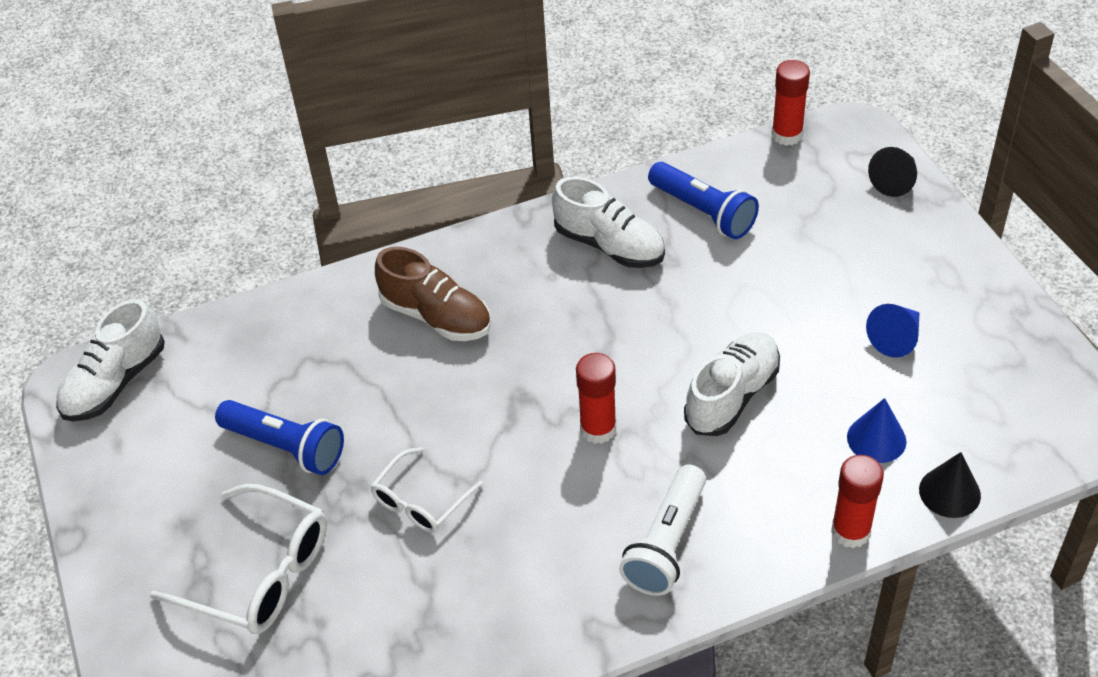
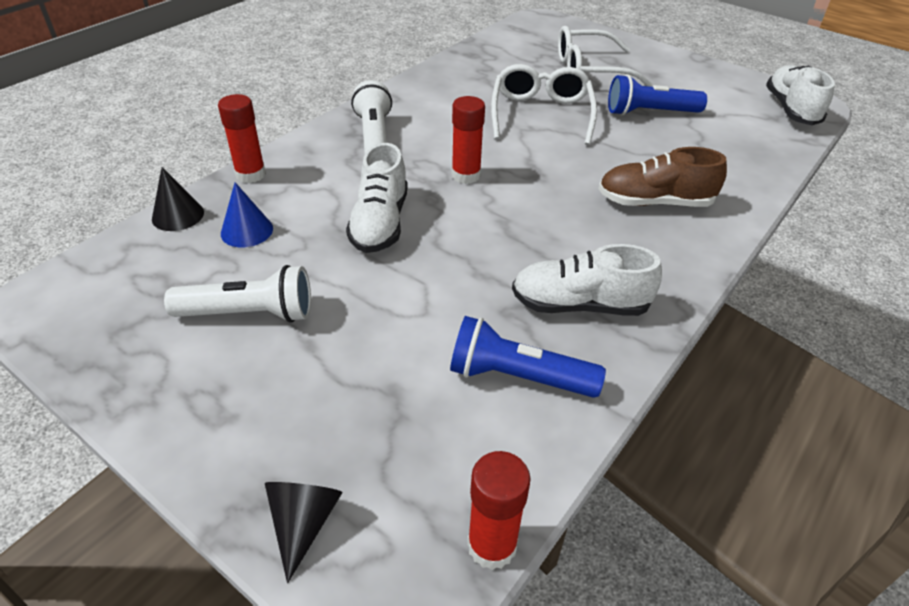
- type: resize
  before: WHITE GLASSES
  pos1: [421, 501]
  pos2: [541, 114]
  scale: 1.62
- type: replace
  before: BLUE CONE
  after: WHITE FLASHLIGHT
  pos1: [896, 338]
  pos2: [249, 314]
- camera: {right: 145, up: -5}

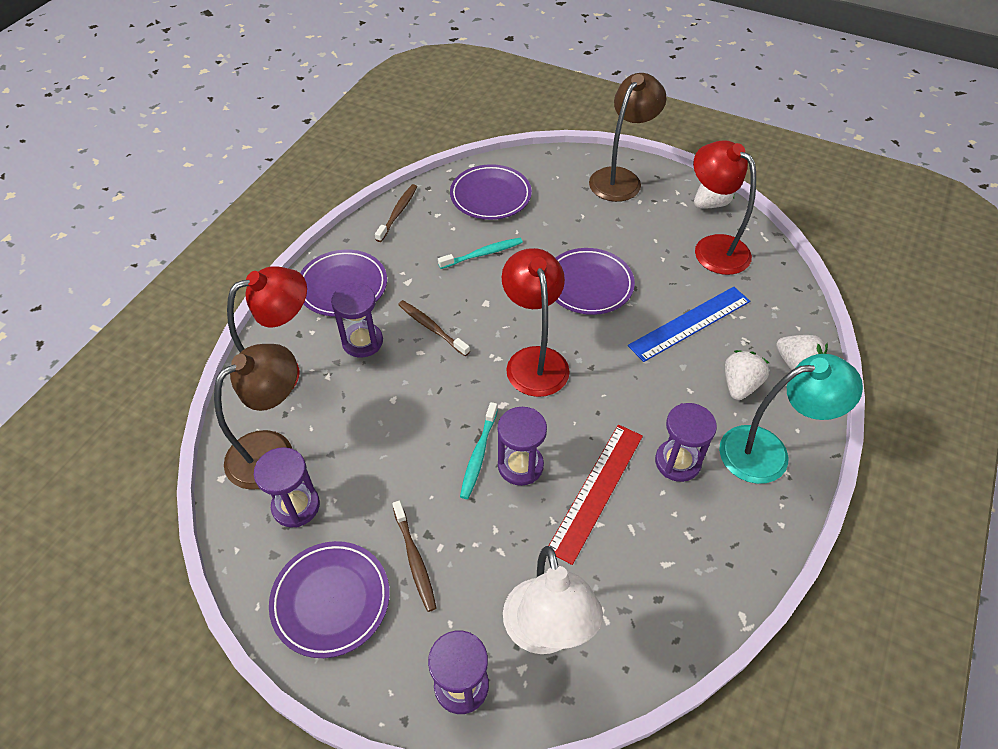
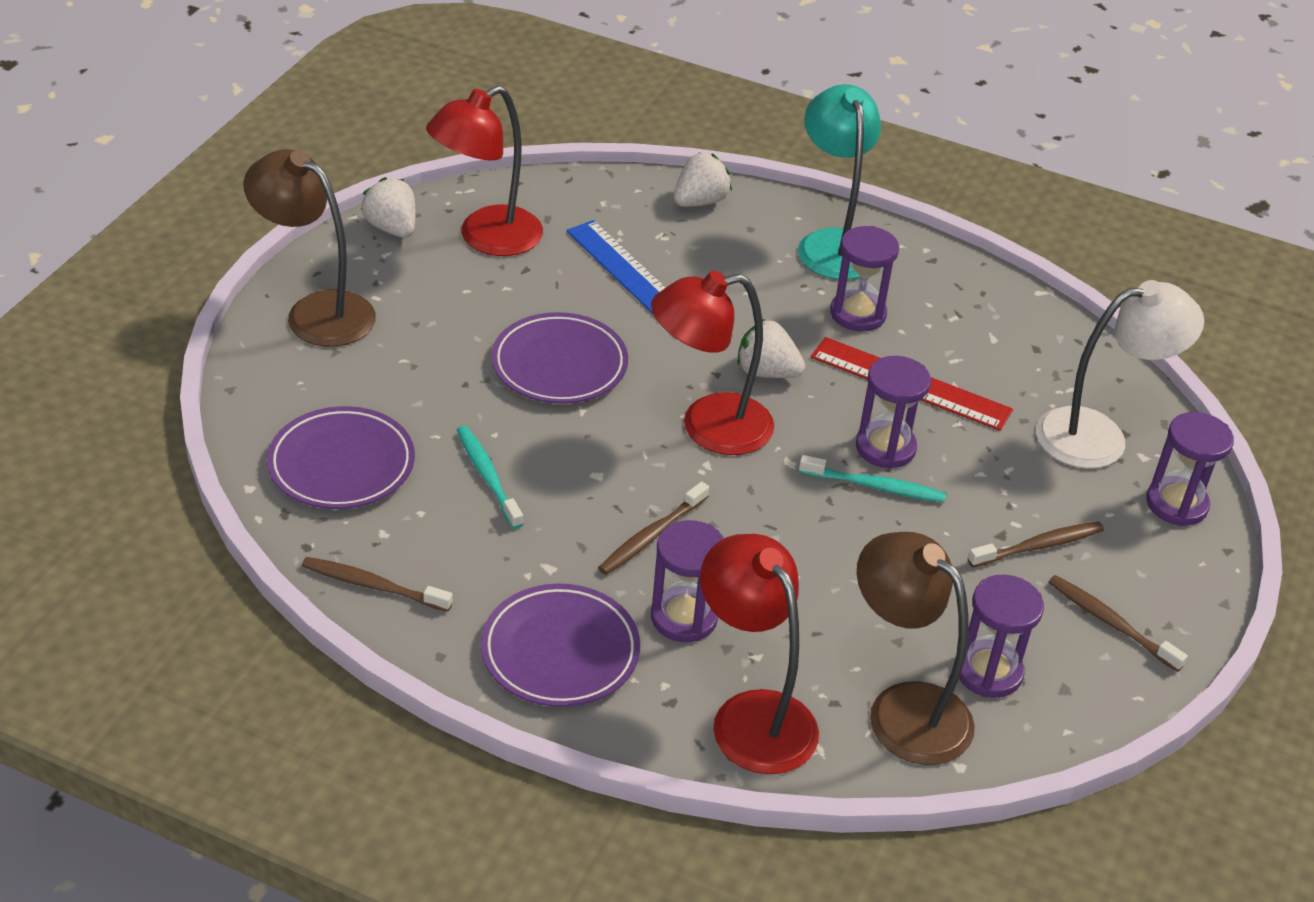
- type: replace
  before: PURPLE PLATE
  after: BROWN TOOTHBRUSH
  pos1: [331, 600]
  pos2: [1111, 623]
- type: move
  before: WHITE STRAWBERRY
  pos1: [740, 385]
  pos2: [766, 372]
- camera: {right: -95, up: -10}

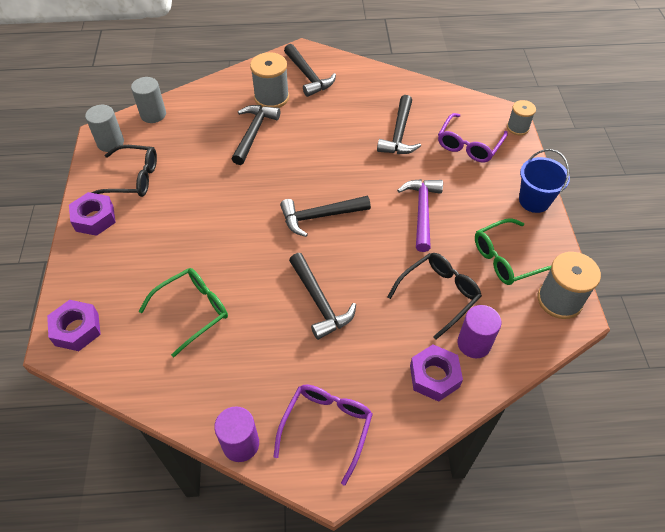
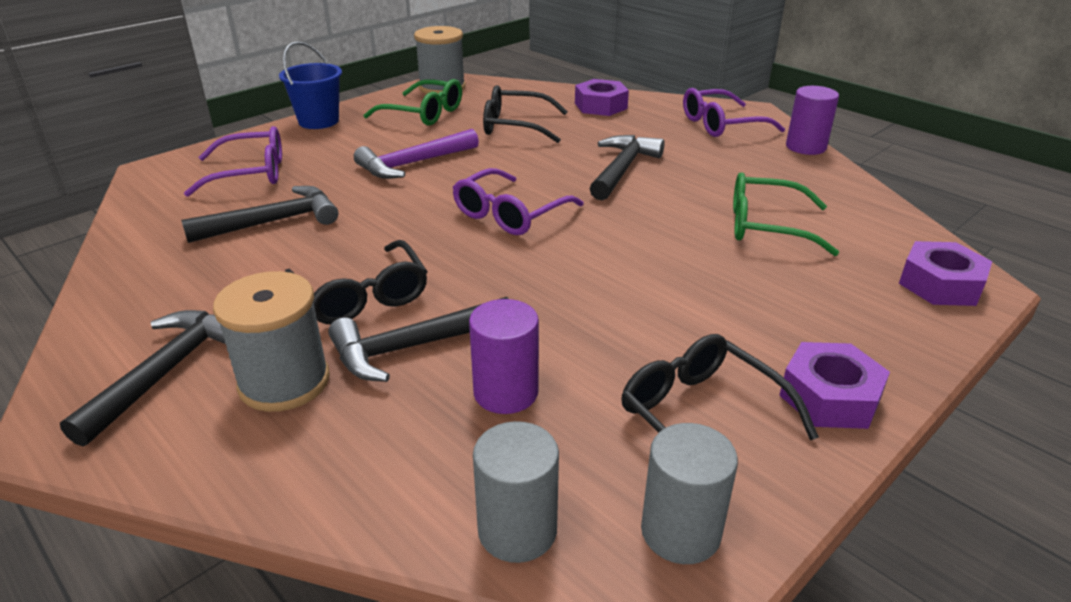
- type: replace
  before: BLACK HAMMER
  after: PURPLE GLASSES
  pos1: [320, 216]
  pos2: [510, 214]
- type: move
  before: PURPLE CYLINDER
  pos1: [474, 343]
  pos2: [506, 392]
- type: delete
  before: GREY SPOOL
  pos1: [517, 127]
- type: insert
  after: BLACK GLASSES
  pos2: [361, 295]
- camera: {right: -130, up: -20}

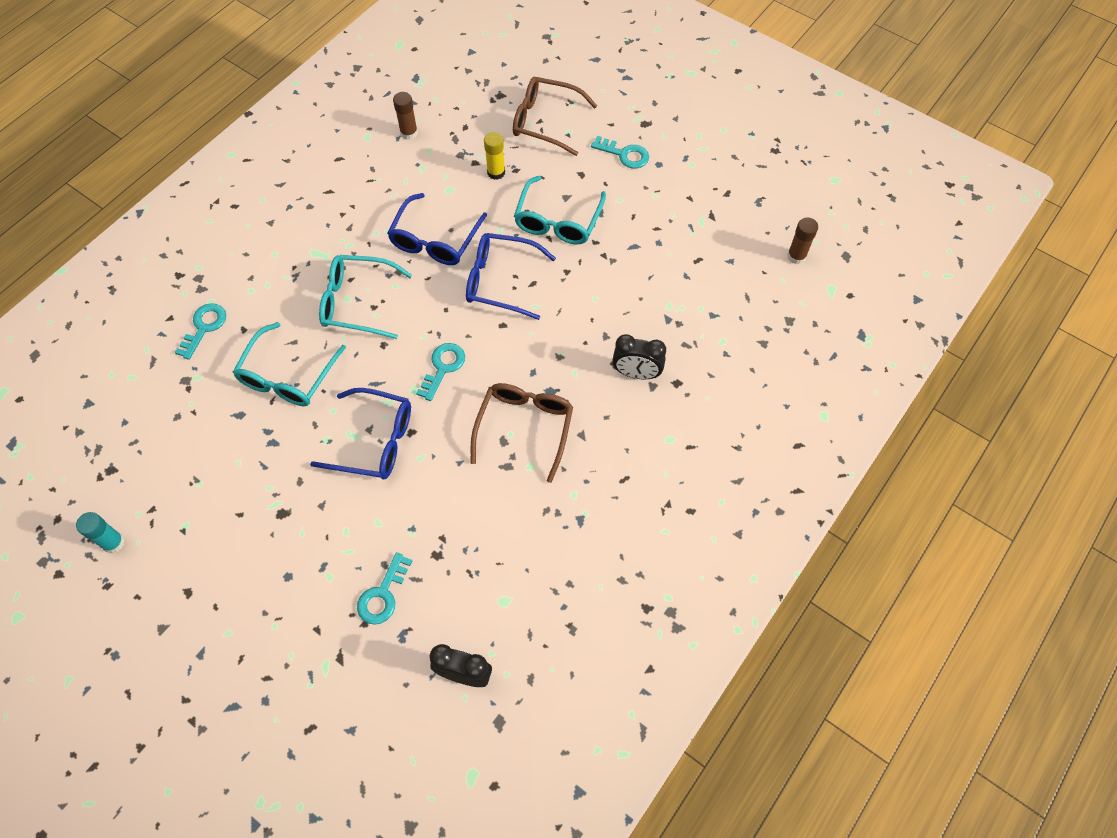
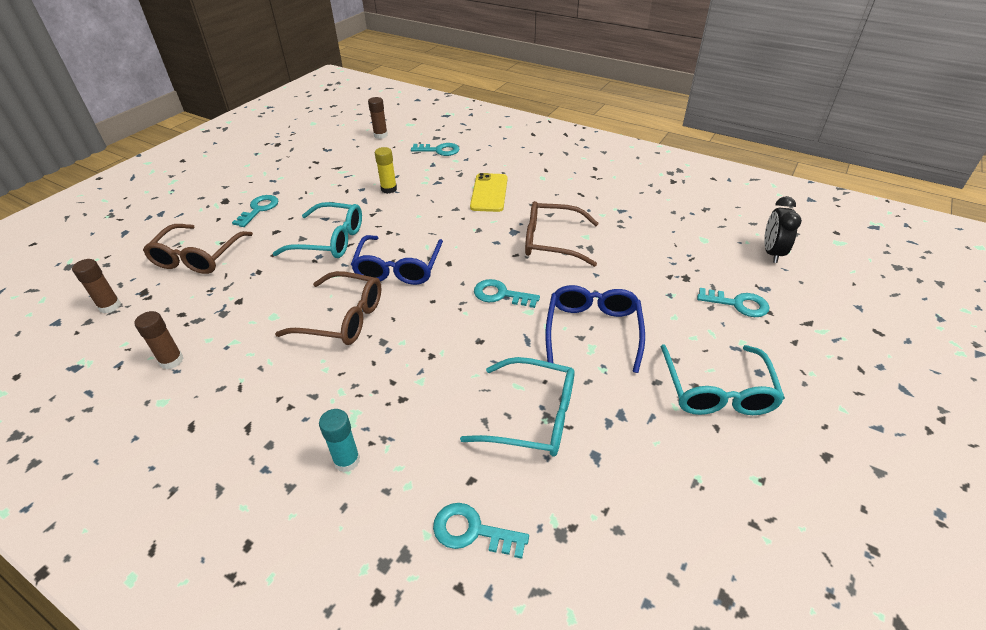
- type: move
  before: TURQUOISE GLUE STICK
  pos1: [113, 543]
  pos2: [347, 460]
- type: move
  before: TURQUOISE GLASSES
  pos1: [357, 302]
  pos2: [717, 391]
- type: recolor
  before: BLUE GLASSES
  after: BROWN GLASSES
  pos1: [435, 240]
  pos2: [343, 318]
- type: move
  before: YELLOW GLUE STICK
  pos1: [496, 172]
  pos2: [389, 189]
- type: replace
  before: BLACK CLOCK
  after: YELLOW PHONE
  pos1: [636, 373]
  pos2: [489, 193]
- type: insert
  after: BROWN GLUE STICK
  pos2: [110, 306]
- type: insert
  after: TURQUOISE KEY
  pos2: [439, 150]
- camera: {right: -95, up: -20}

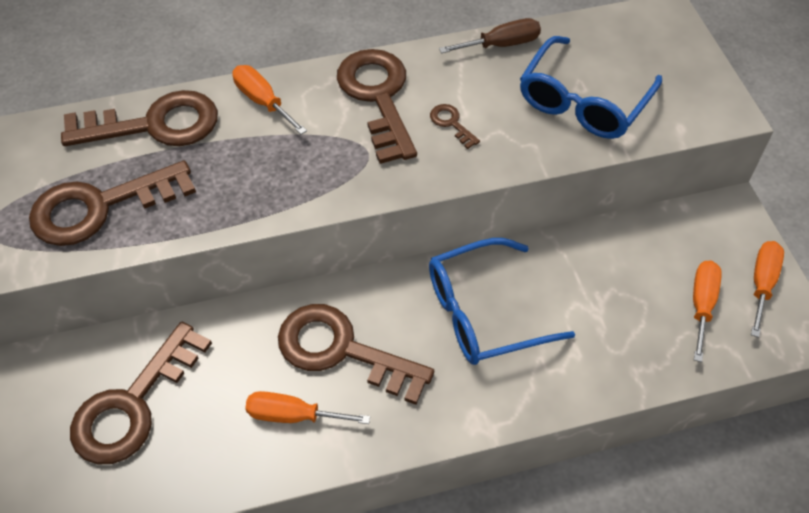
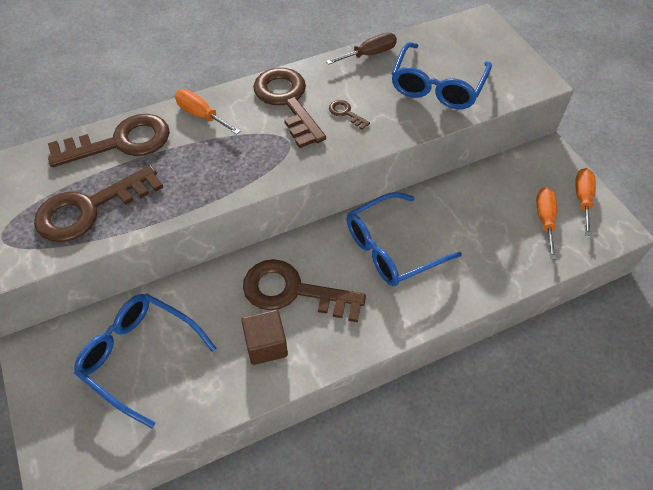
- type: replace
  before: BROWN KEY
  after: BLUE GLASSES
  pos1: [133, 404]
  pos2: [140, 357]
- type: replace
  before: ORANGE SCREWDRIVER
  after: BROWN CUBE
  pos1: [293, 415]
  pos2: [266, 345]
- camera: {right: -10, up: 0}

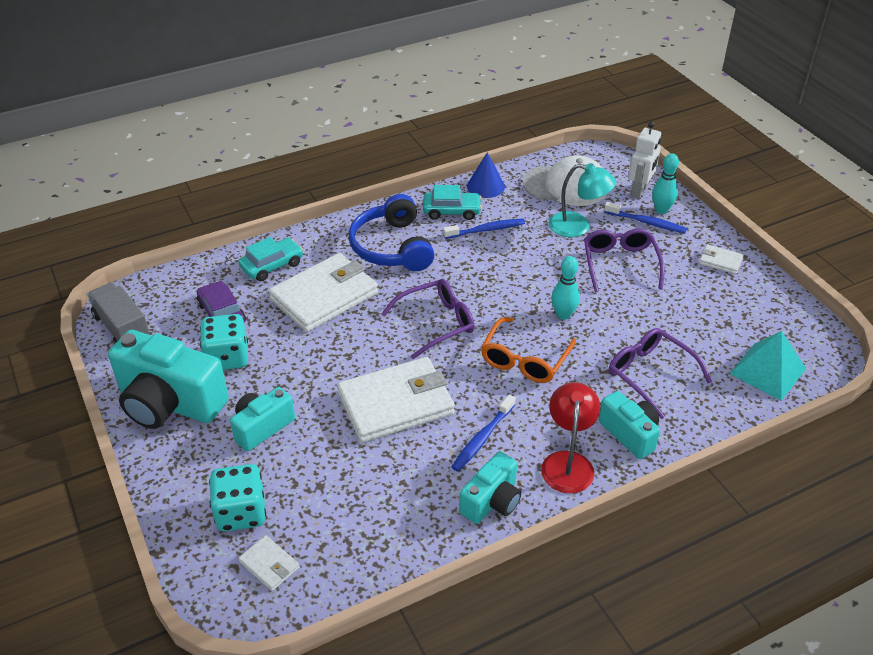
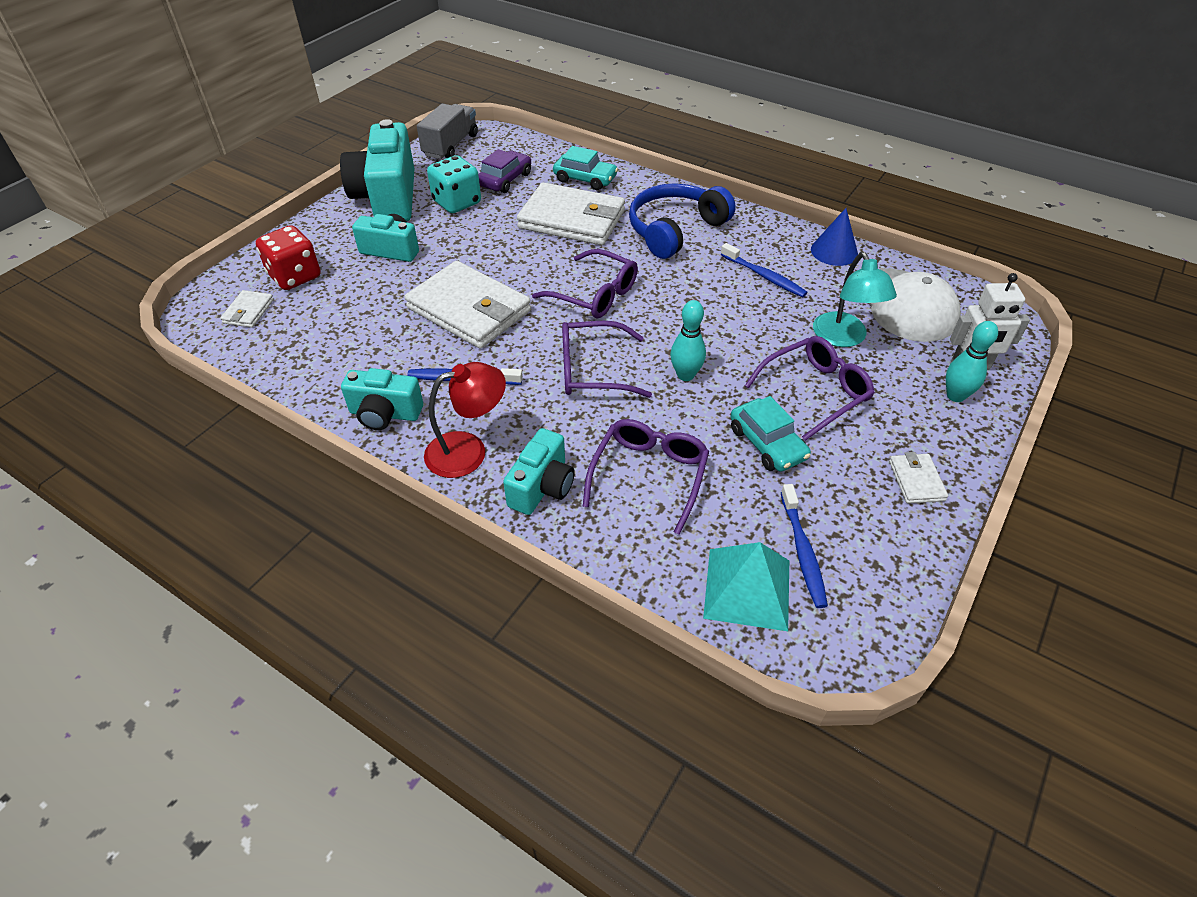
- type: recolor
  before: TURQUOISE DICE
  after: RED DICE
  pos1: [241, 512]
  pos2: [295, 276]
- type: move
  before: TURQUOISE CAR
  pos1: [451, 211]
  pos2: [767, 443]
- type: recolor
  before: ORANGE GLASSES
  after: PURPLE GLASSES
  pos1: [525, 359]
  pos2: [593, 370]
- type: move
  before: BLUE TOOTHBRUSH
  pos1: [646, 222]
  pos2: [802, 551]
- camera: {right: 60, up: 5}

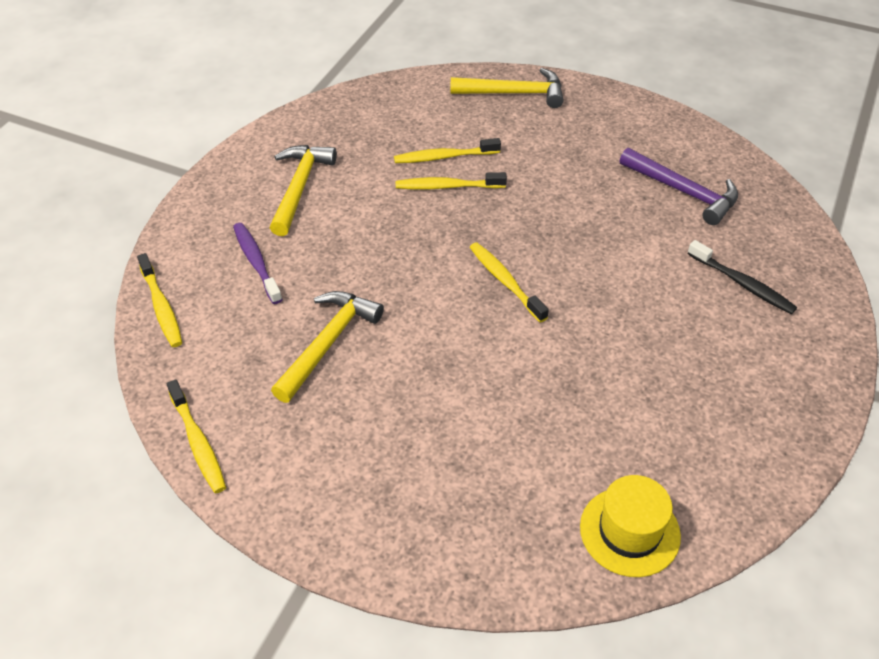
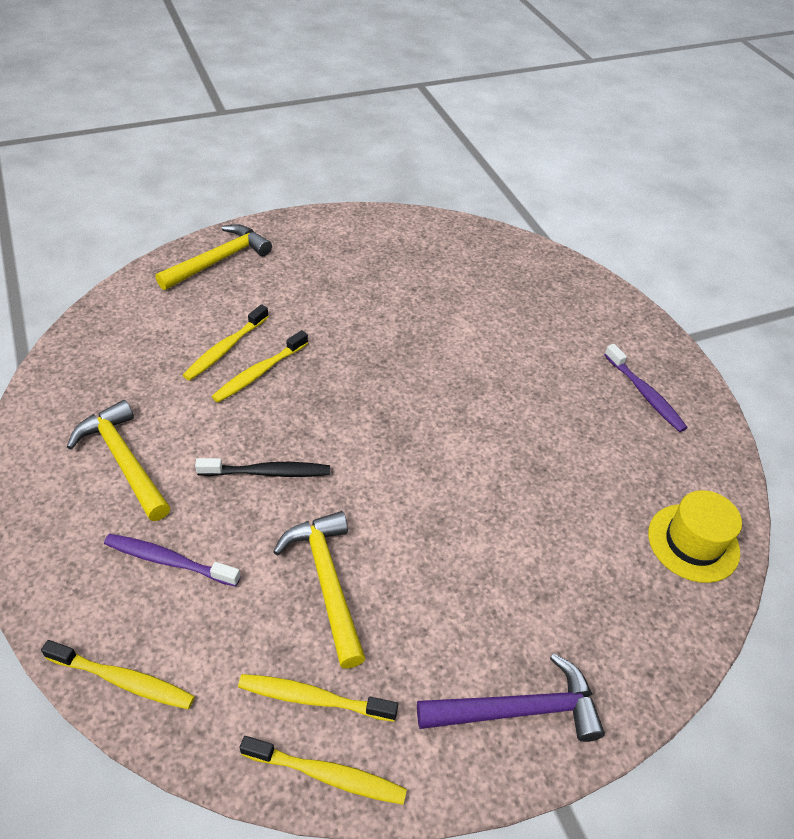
- type: move
  before: YELLOW TOOTHBRUSH
  pos1: [505, 282]
  pos2: [313, 698]
- type: move
  before: PURPLE HAMMER
  pos1: [683, 191]
  pos2: [518, 710]
- type: move
  before: BLACK TOOTHBRUSH
  pos1: [742, 283]
  pos2: [267, 472]
- type: insert
  after: PURPLE TOOTHBRUSH
  pos2: [644, 393]
- camera: {right: -50, up: 0}

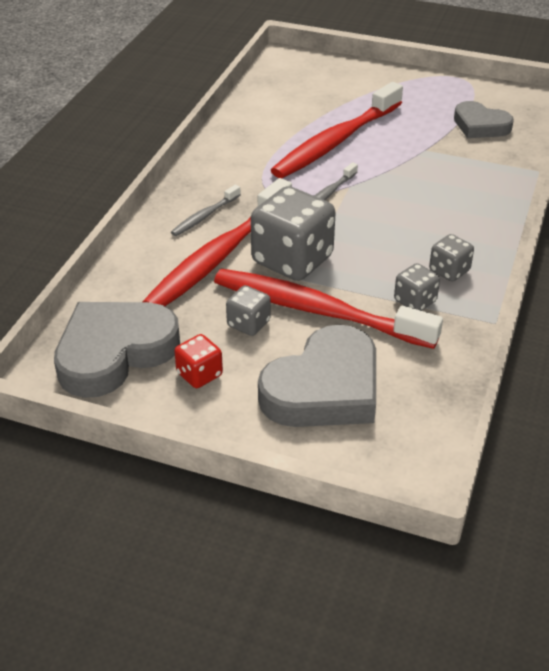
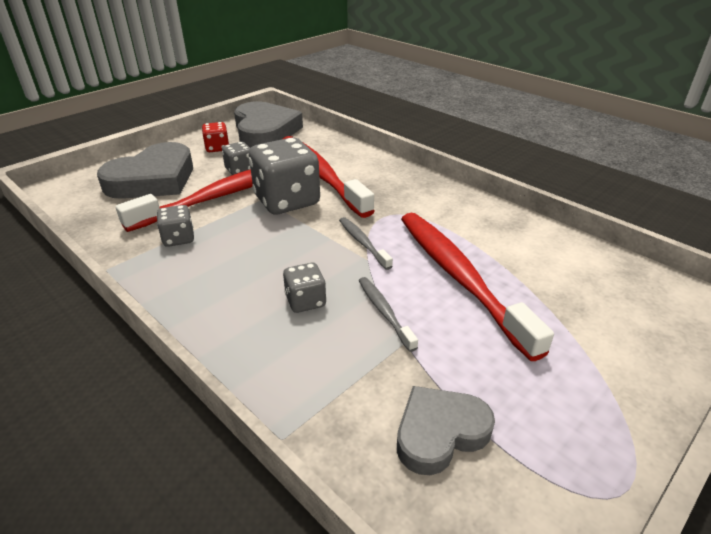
- type: move
  before: GREY TOOTHBRUSH
  pos1: [205, 216]
  pos2: [384, 312]
- type: rotate
  before: GREY HEART
  pos1: [324, 388]
  pos2: [153, 179]
  turn: -120
- type: move
  before: GREY DICE
  pos1: [449, 271]
  pos2: [305, 301]
- camera: {right: 115, up: -5}

